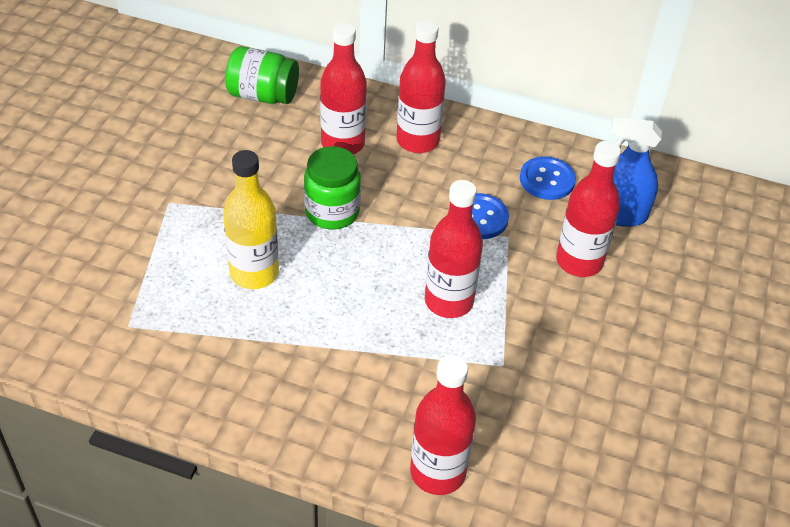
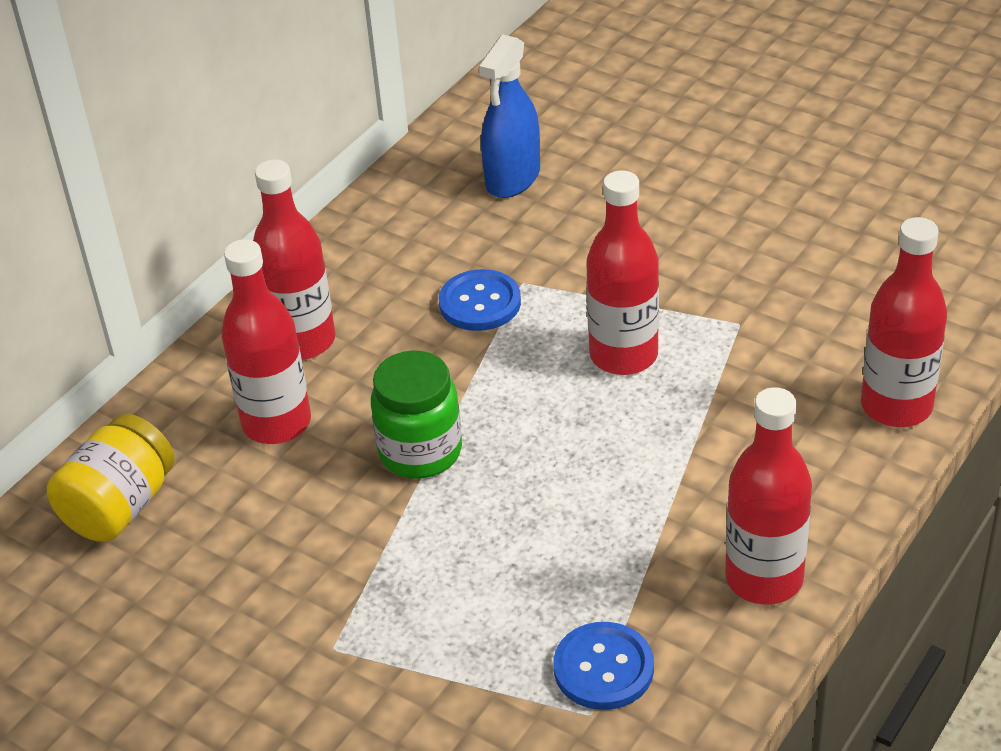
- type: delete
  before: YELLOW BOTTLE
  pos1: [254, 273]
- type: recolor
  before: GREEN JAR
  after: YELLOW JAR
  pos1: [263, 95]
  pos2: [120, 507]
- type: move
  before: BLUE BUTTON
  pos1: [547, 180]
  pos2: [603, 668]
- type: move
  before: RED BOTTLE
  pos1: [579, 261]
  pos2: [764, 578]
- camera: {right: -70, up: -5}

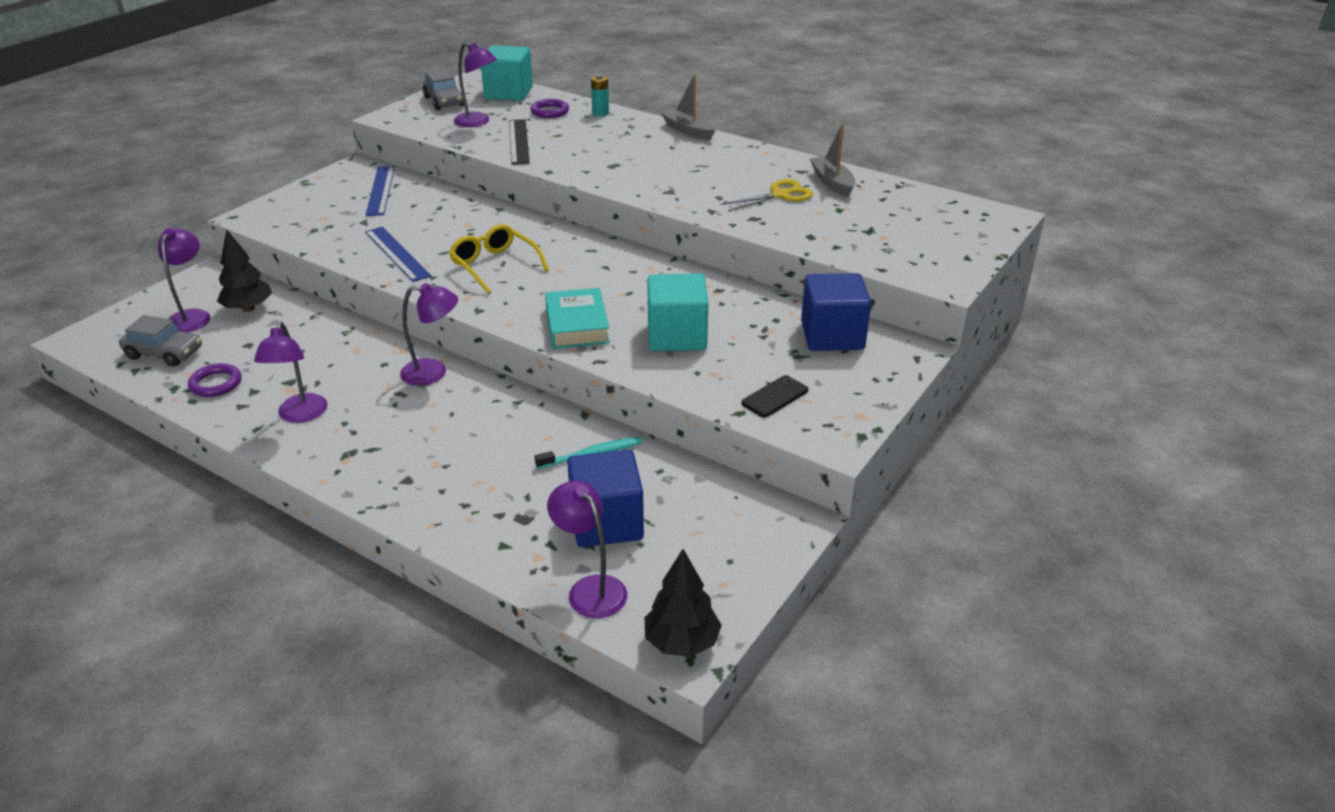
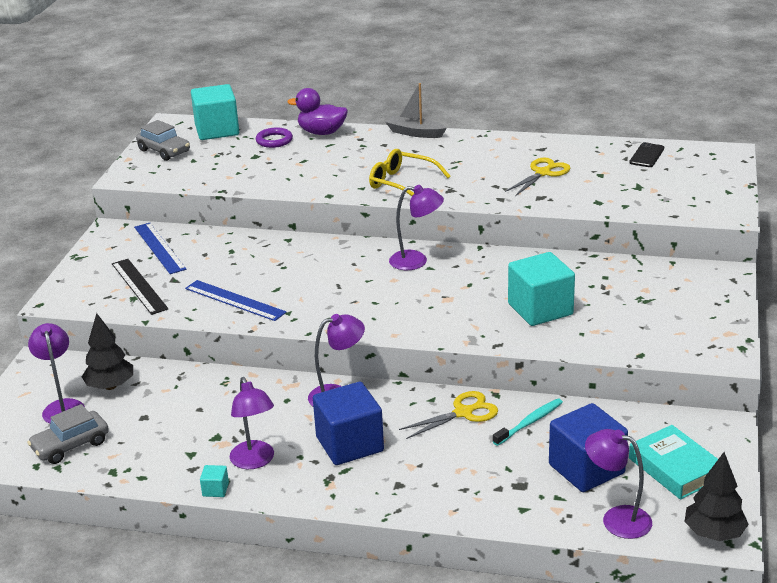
- type: rotate
  before: GREY CAR
  pos1: [164, 353]
  pos2: [70, 445]
  turn: 150
- type: delete
  before: PURPLE RING
  pos1: [216, 384]
- type: move
  before: YELLOW GLASSES
  pos1: [495, 266]
  pos2: [402, 183]
- type: move
  before: PURPLE LAMP
  pos1: [478, 122]
  pos2: [416, 261]
- type: move
  before: BLACK RULER
  pos1: [518, 141]
  pos2: [139, 286]
- type: move
  before: TURQUOISE BOOK
  pos1: [577, 325]
  pos2: [675, 468]
- type: replace
  before: TURQUOISE BATTERY
  after: PURPLE DUCK
  pos1: [600, 113]
  pos2: [322, 132]
- type: move
  before: BLACK PHONE
  pos1: [775, 397]
  pos2: [647, 155]
- type: move
  before: BLUE CUBE
  pos1: [832, 336]
  pos2: [349, 444]
- type: delete
  before: GREY BOAT
  pos1: [832, 182]
- type: insert
  after: TURQUOISE CUBE
  pos2: [215, 489]
- type: insert
  after: YELLOW SCISSORS
  pos2: [463, 413]
- camera: {right: -20, up: -5}

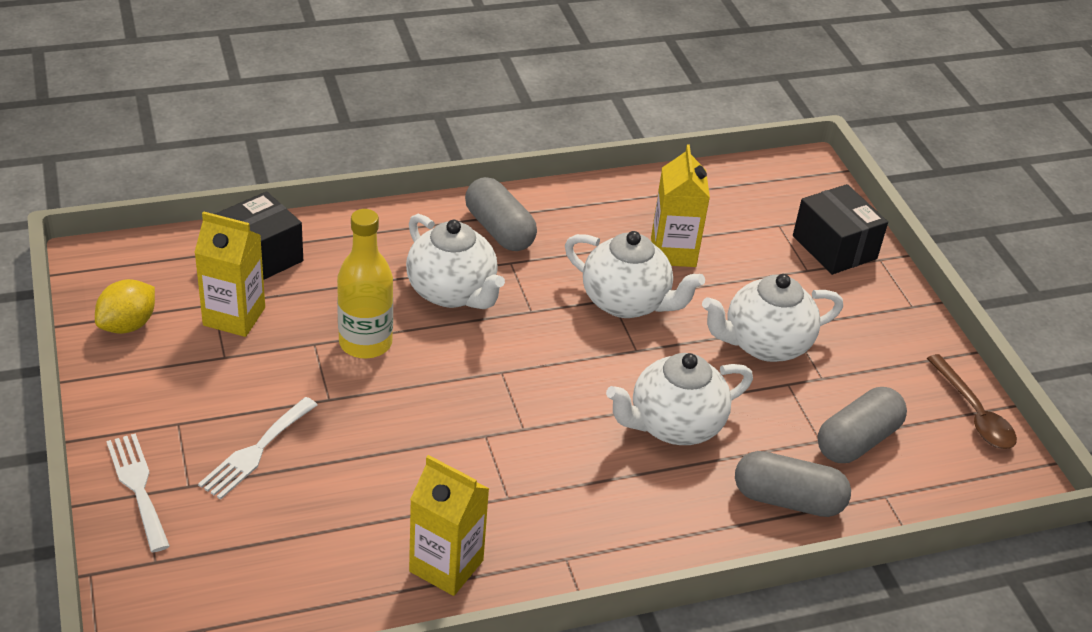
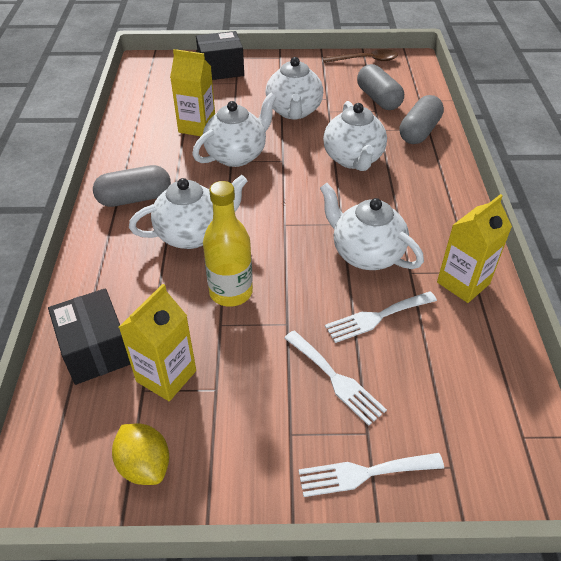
- type: insert
  after: WHITE TEAPOT
  pos2: [366, 254]
- type: insert
  after: WHITE FORK
  pos2: [377, 317]
- camera: {right: -70, up: 5}

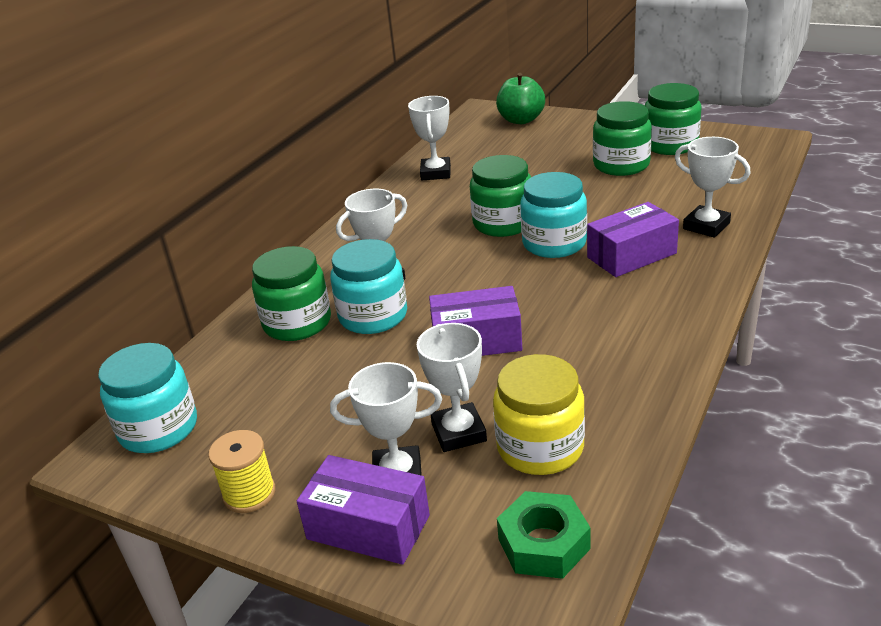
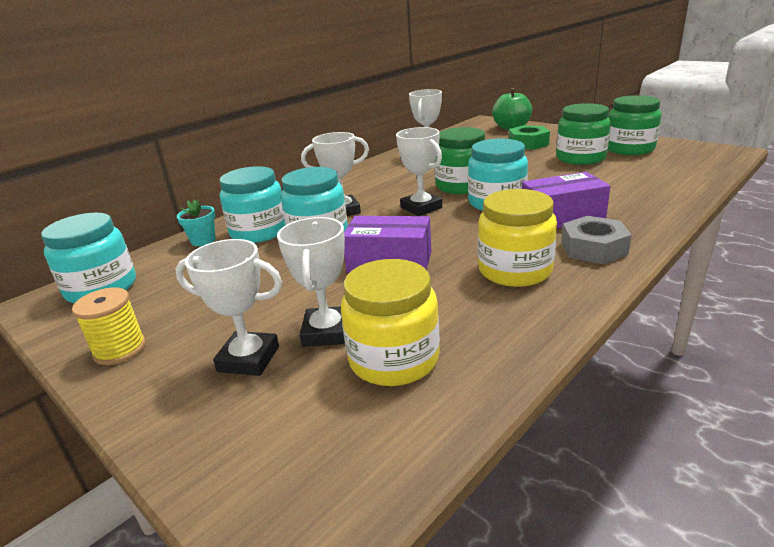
- type: recolor
  before: GREEN JAR
  after: TURQUOISE JAR
  pos1: [297, 323]
  pos2: [259, 232]
- type: delete
  before: PURPLE BOX
  pos1: [368, 527]
- type: move
  before: GREEN NUT
  pos1: [544, 544]
  pos2: [528, 143]
- type: move
  before: WHITE TROPHY
  pos1: [706, 226]
  pos2: [421, 208]
- type: insert
  after: TURQUOISE FLOWER POT
  pos2: [203, 241]
- type: insert
  after: YELLOW JAR
  pos2: [515, 270]
- type: insert
  after: GREY NUT
  pos2: [593, 248]
- camera: {right: 15, up: -5}

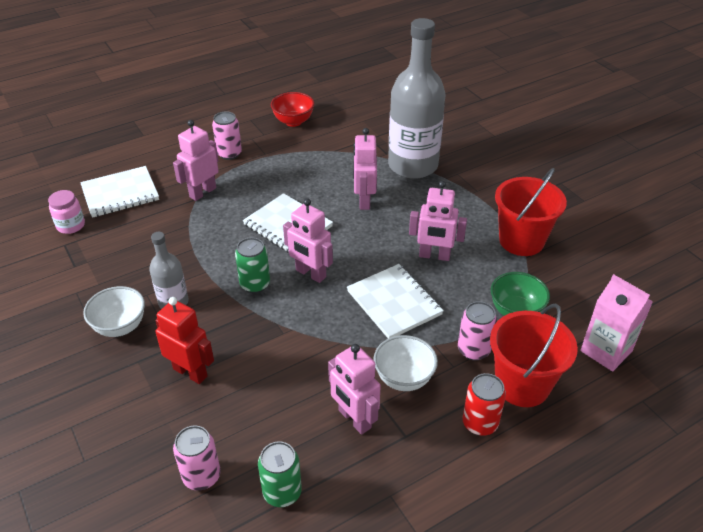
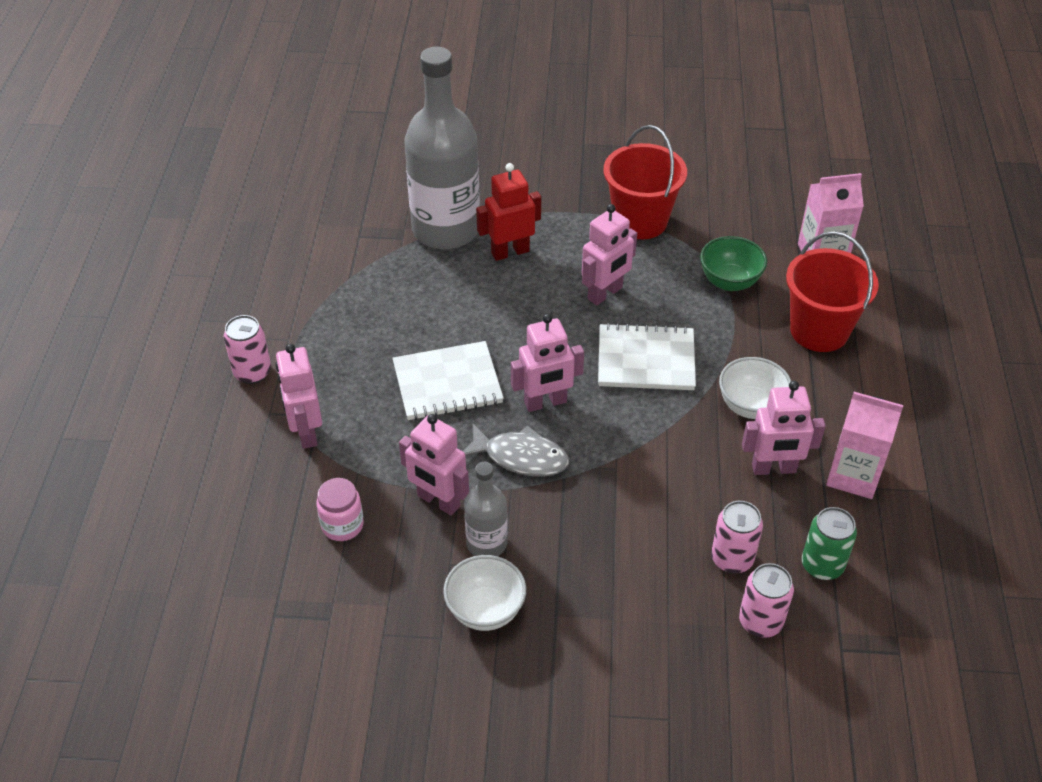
- type: move
  before: PINK JAR
  pos1: [71, 225]
  pos2: [342, 525]
- type: delete
  before: WHITE NOTEBOOK
  pos1: [120, 193]
- type: move
  before: RED ROBOT
  pos1: [190, 372]
  pos2: [510, 252]
- type: replace
  before: GREEN CAN
  after: GREY FISH
  pos1: [255, 284]
  pos2: [521, 457]
- type: delete
  before: RED BOWL
  pos1: [293, 121]
- type: move
  before: PINK ROBOT
  pos1: [364, 201]
  pos2: [438, 501]
- type: move
  before: PINK CAN
  pos1: [473, 350]
  pos2: [732, 559]
- type: delete
  before: RED CAN
  pos1: [480, 423]
- type: insert
  after: PINK CARTON
  pos2: [853, 475]
- camera: {right: -55, up: 5}

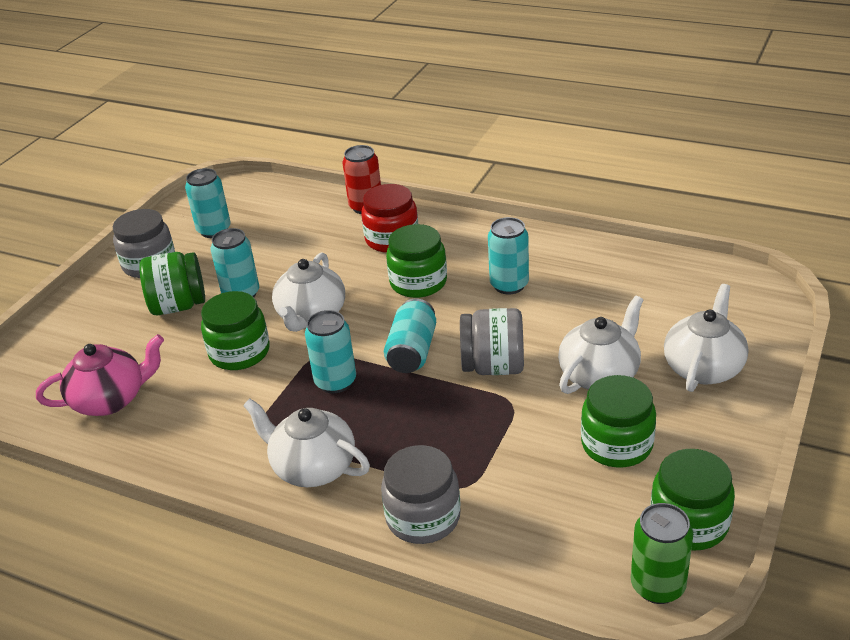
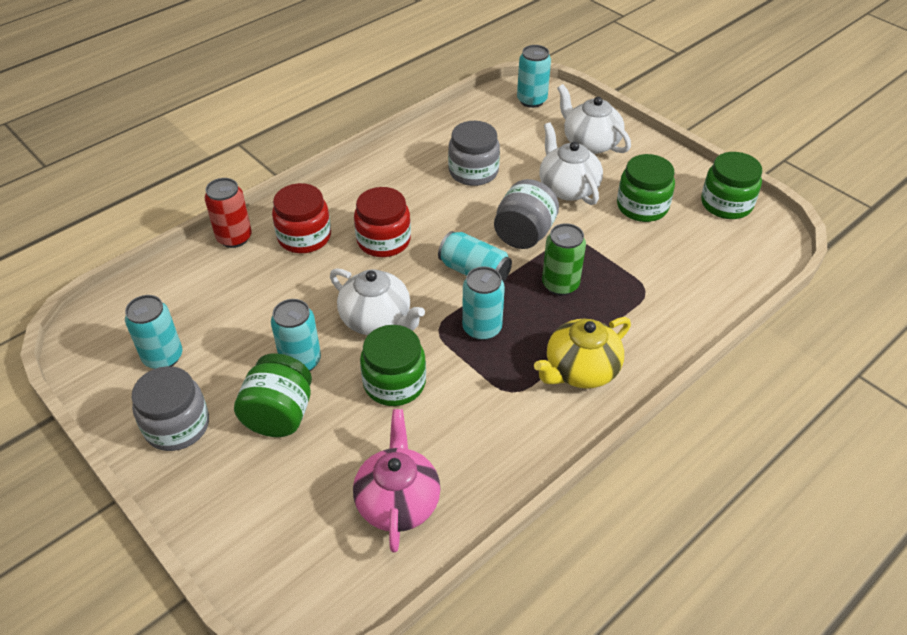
- type: recolor
  before: WHITE TEAPOT
  after: YELLOW TEAPOT
  pos1: [313, 467]
  pos2: [580, 370]
- type: move
  before: GREY JAR
  pos1: [423, 517]
  pos2: [473, 171]
- type: recolor
  before: GREEN JAR
  after: RED JAR
  pos1: [418, 282]
  pos2: [383, 240]
- type: move
  before: TURQUOISE CAN
  pos1: [509, 285]
  pos2: [531, 100]
- type: move
  before: GREEN CAN
  pos1: [657, 586]
  pos2: [560, 284]
- camera: {right: -70, up: 10}

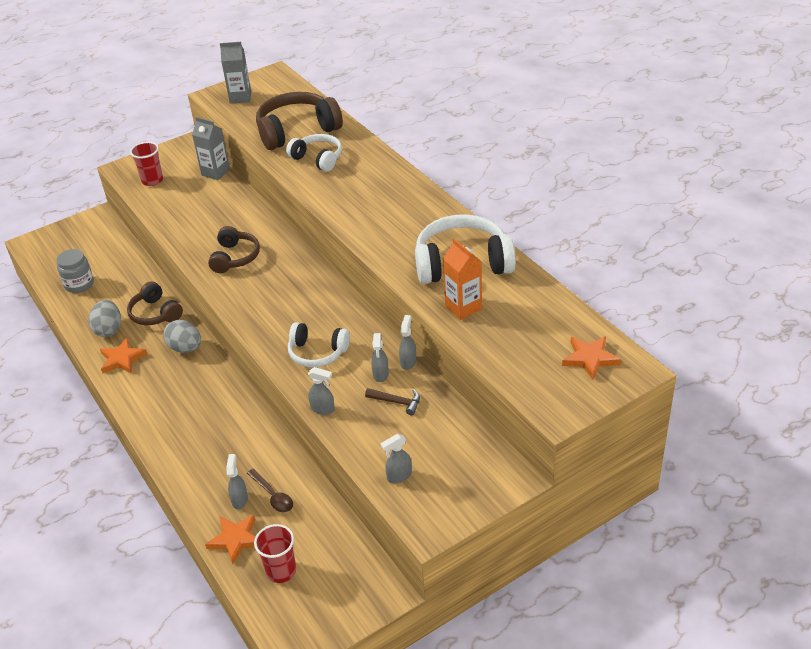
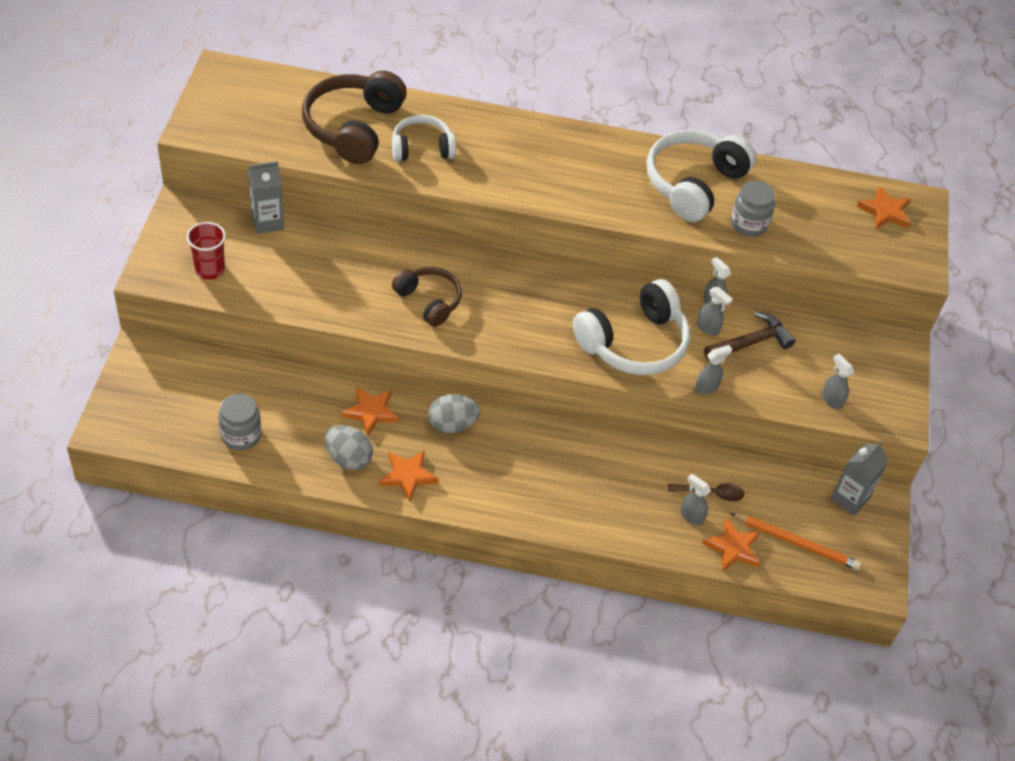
- type: replace
  before: BROWN HEADPHONES
  after: ORANGE STAR
  pos1: [155, 313]
  pos2: [371, 412]
- type: move
  before: GREY CARTON
  pos1: [240, 97]
  pos2: [849, 499]
- type: replace
  before: RED CUP
  after: ORANGE PENCIL
  pos1: [281, 571]
  pos2: [796, 543]
- type: resize
  before: WHITE HEADPHONES
  pos1: [317, 353]
  pos2: [634, 343]
  scale: 1.64
- type: resize
  before: BROWN HAMMER
  pos1: [397, 402]
  pos2: [751, 342]
  scale: 1.56
- type: rotate
  before: GREY SPRAY BOTTLE
  pos1: [399, 476]
  pos2: [831, 400]
  turn: 135
- type: replace
  before: ORANGE CARTON
  after: GREY JAR
  pos1: [463, 308]
  pos2: [748, 224]
- camera: {right: -55, up: 10}

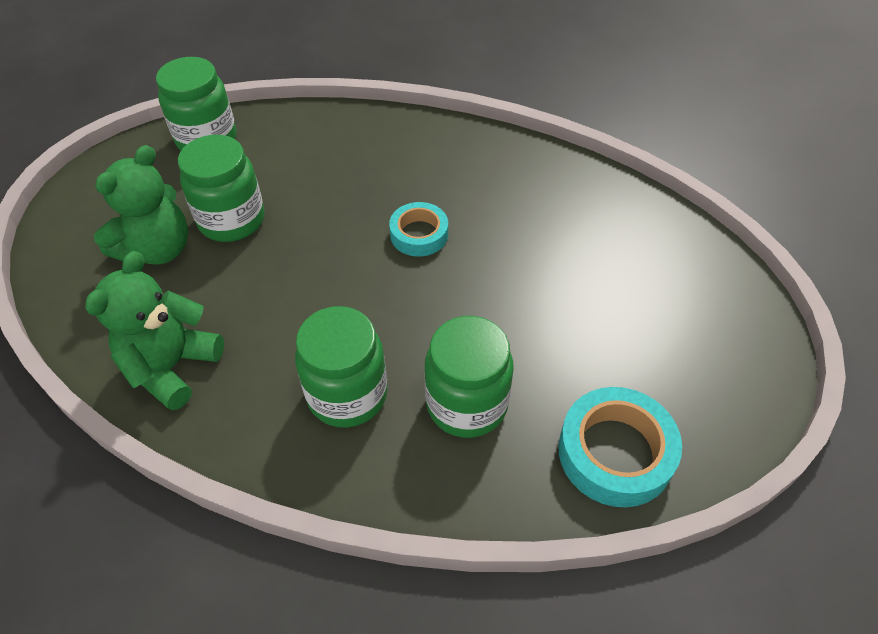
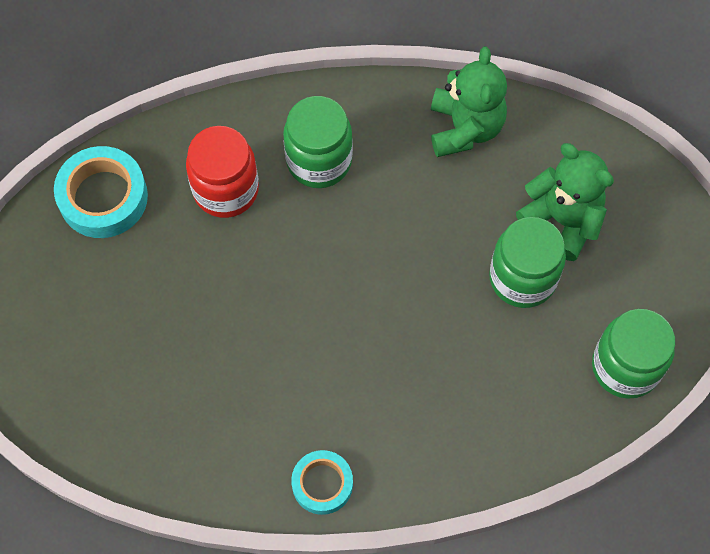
- type: rotate
  before: GREEN TEDDY BEAR
  pos1: [157, 250]
  pos2: [562, 220]
  turn: 120
- type: move
  before: TURQUOISE TAPE
  pos1: [419, 234]
  pos2: [322, 484]
- type: recolor
  before: GREEN JAR
  after: RED JAR
  pos1: [467, 404]
  pos2: [226, 190]
- camera: {right: 155, up: 15}

